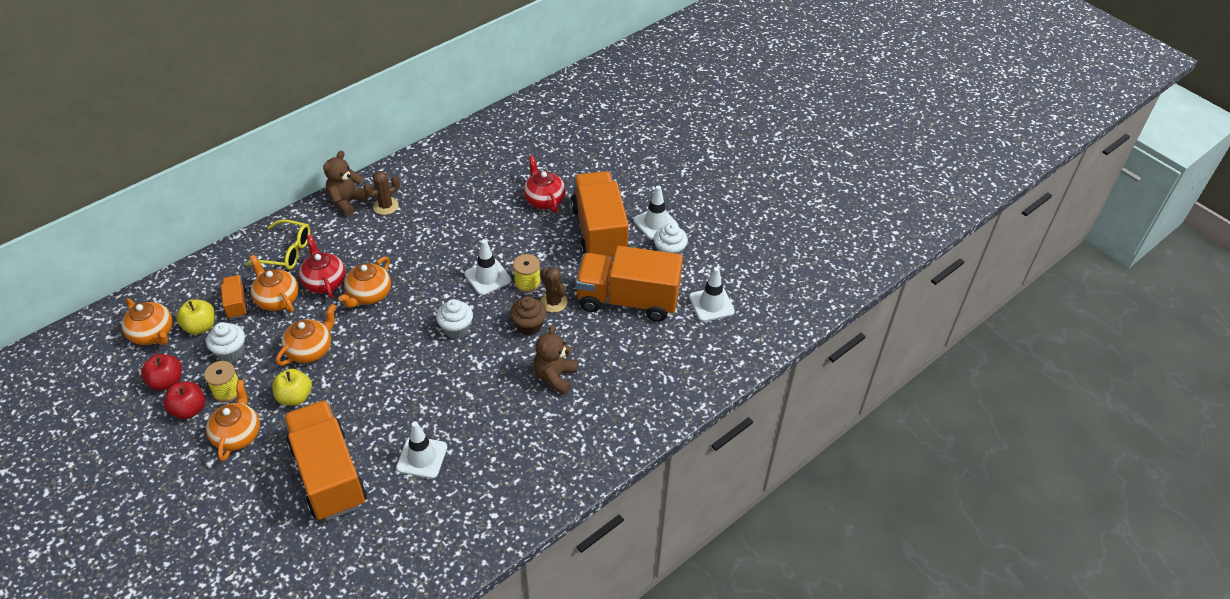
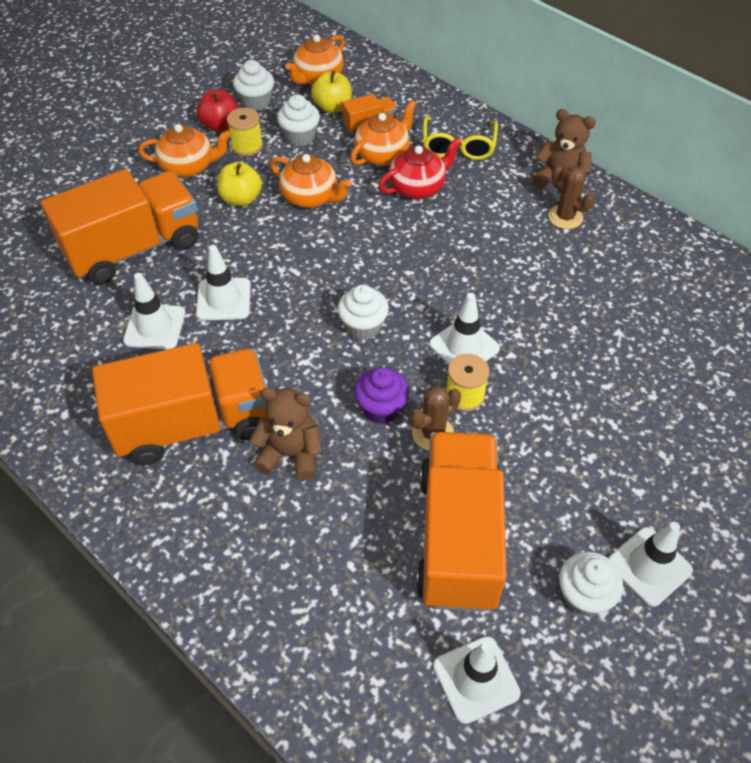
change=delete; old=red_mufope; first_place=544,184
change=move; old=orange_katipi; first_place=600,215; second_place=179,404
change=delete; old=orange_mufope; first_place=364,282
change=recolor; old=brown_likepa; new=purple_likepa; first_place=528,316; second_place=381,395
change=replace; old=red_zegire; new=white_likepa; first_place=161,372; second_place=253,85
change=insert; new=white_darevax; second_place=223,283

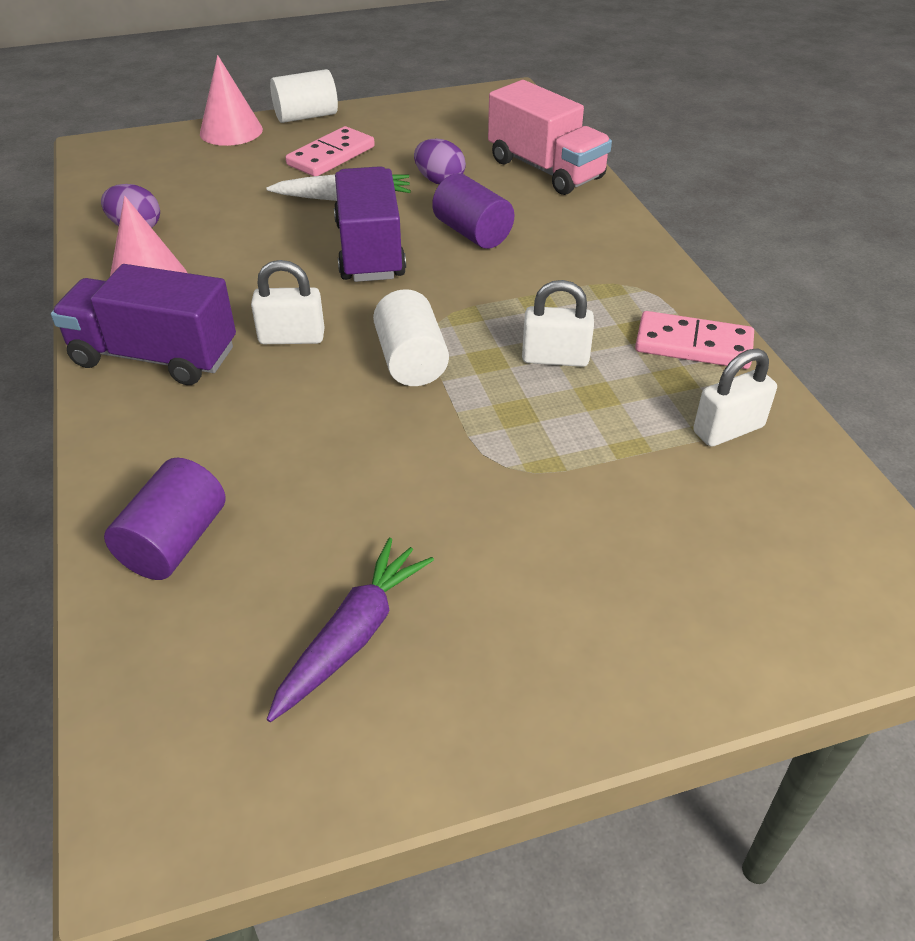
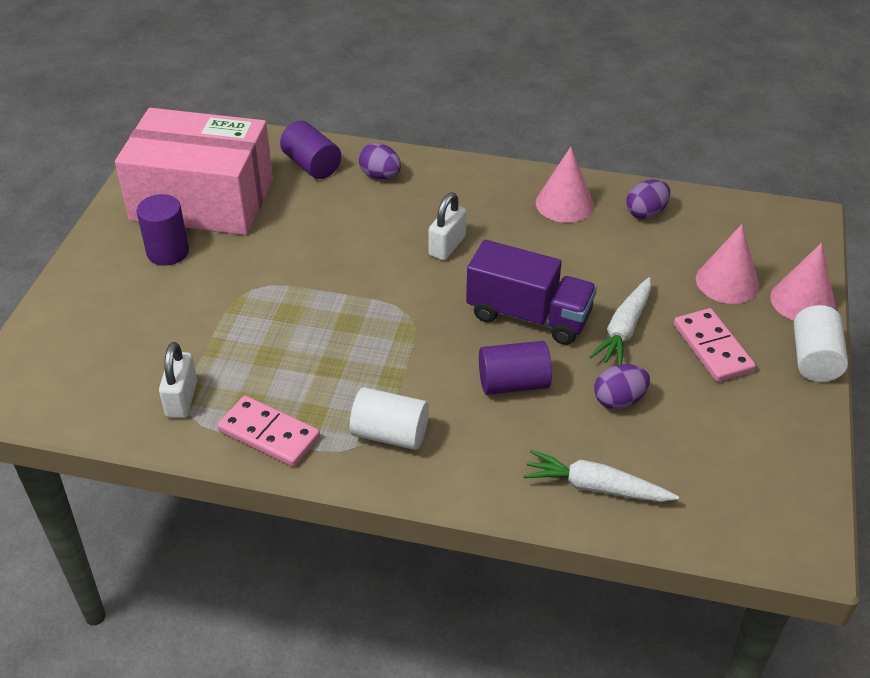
change=replace; old=pink_katipi; new=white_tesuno; first_place=550,137; second_place=601,476
change=delete; old=purple_katipi; first_place=143,324
change=delete; old=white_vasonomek; first_place=558,323
change=move; old=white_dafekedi; first_place=411,337; second_place=389,418
change=rotate; old=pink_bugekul; first_place=694,340; second_place=268,431; degrees=75
change=replace; old=purple_tesuno; new=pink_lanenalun; first_place=350,630; second_place=194,171
change=insert; new=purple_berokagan; second_place=380,161
change=insert; new=purple_dafekedi; second_place=163,229
change=insert; new=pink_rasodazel; second_place=727,264

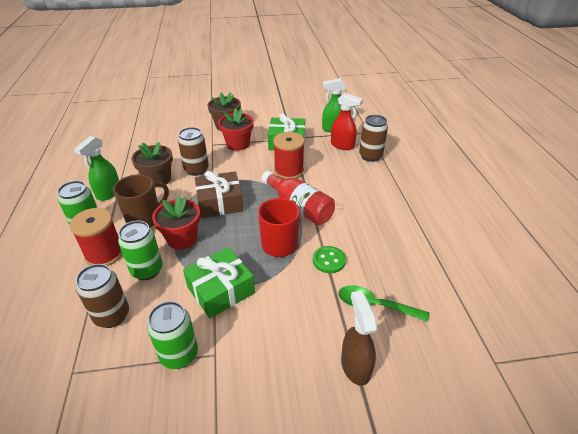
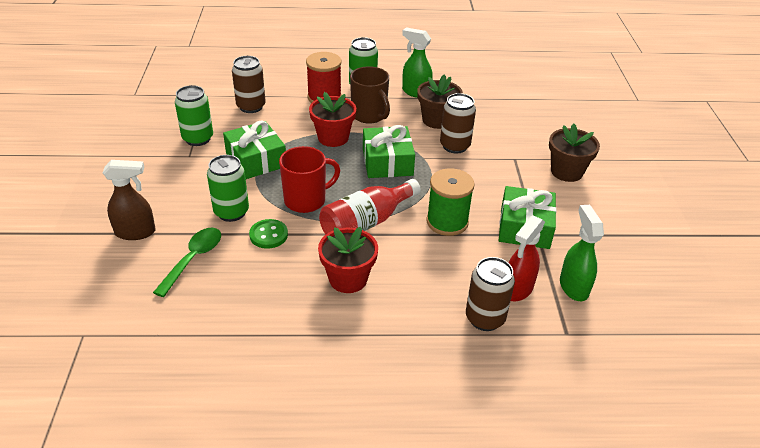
change=move; old=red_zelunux; first_place=236,129; second_place=348,260
change=recolor; old=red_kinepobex; new=green_kinepobex; first_place=289,155; second_place=450,202
change=recolor; old=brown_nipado; new=green_nipado; first_place=219,194; second_place=389,151
change=move; old=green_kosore; first_place=140,250; second_place=228,188

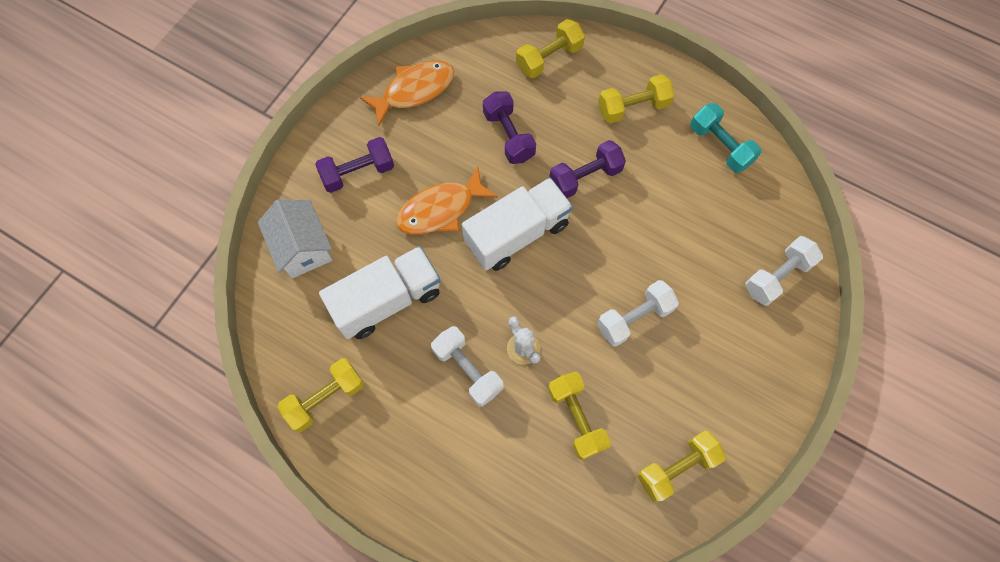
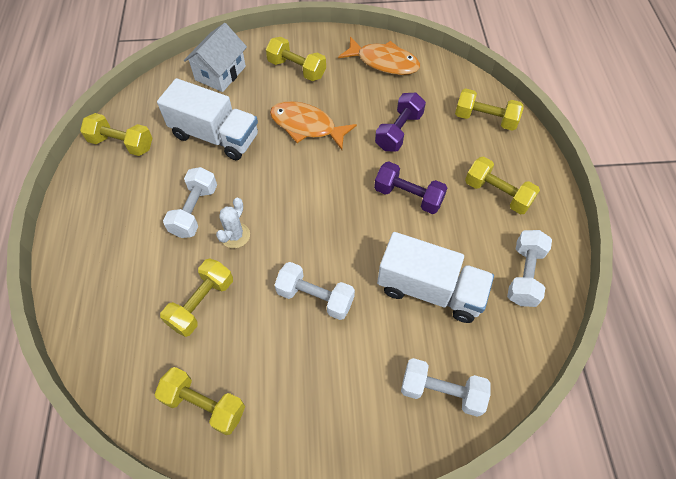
change=recolor; old=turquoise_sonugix; new=white_sonugix; first_place=725,138; second_place=529,268
change=recolor; old=purple_sonugix; new=yellow_sonugix; first_place=354,165; second_place=296,59
change=move; old=white_katipi; first_place=517,224; second_place=435,277

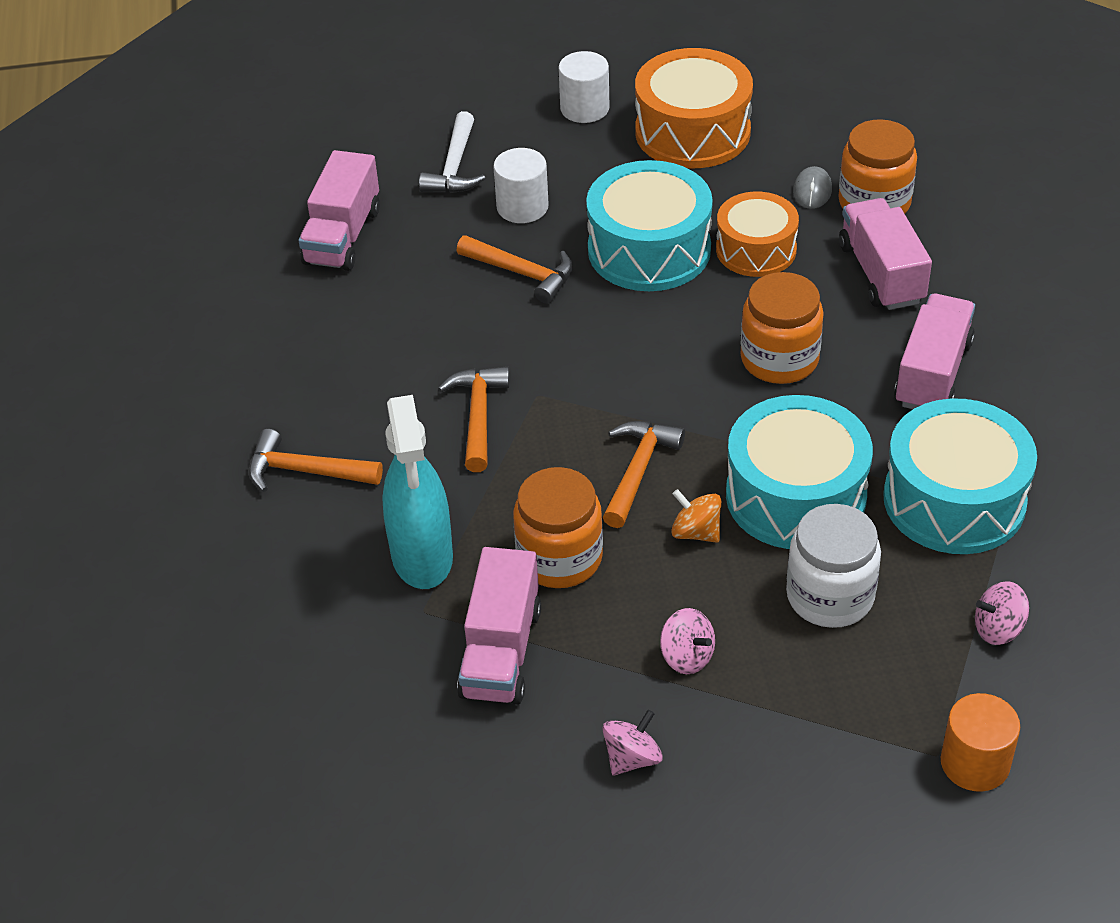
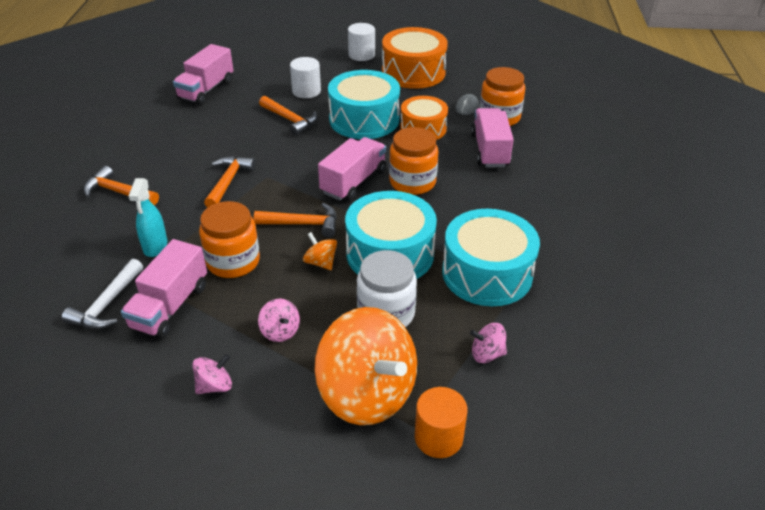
change=move; old=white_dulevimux; first_place=452,152; second_place=102,294
change=move; old=pink_katipi; first_place=934,351; second_place=352,169
change=resize; old=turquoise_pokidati; first_place=417,492; second_place=147,217; factor=0.62
change=rotate; old=orange_dulevimux; first_place=644,474; second_place=295,220; degrees=60
change=insert; new=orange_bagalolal; second_place=365,366

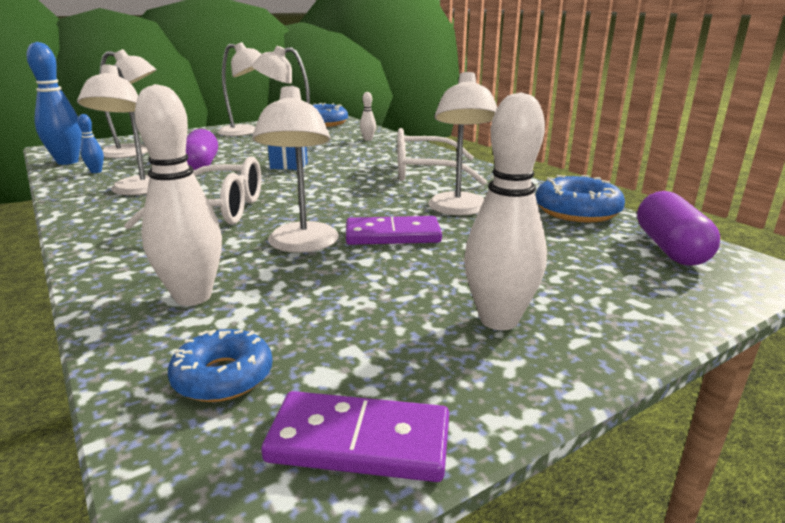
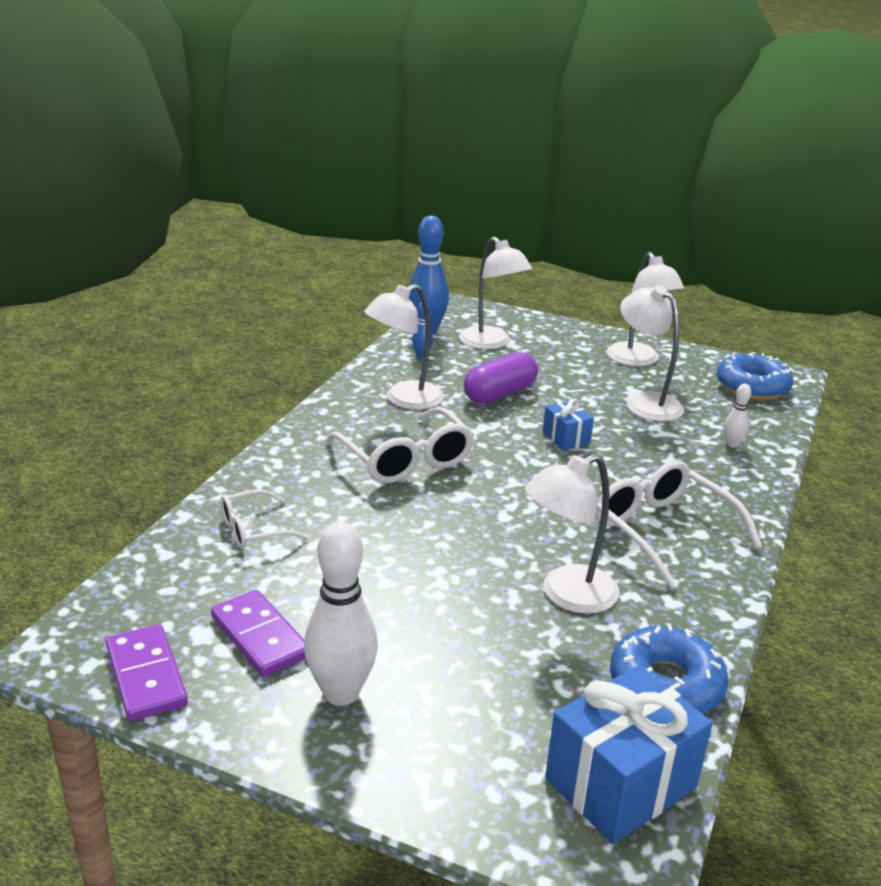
change=replace; old=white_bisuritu; new=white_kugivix; first_place=178,195; second_place=264,519
change=delete; old=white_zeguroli; first_place=295,169
change=replace; old=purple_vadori; new=blue_nipado; first_place=678,228; second_place=629,754
change=move; old=purple_bugekul; first_place=394,230; second_place=258,633
change=delete; old=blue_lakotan; first_place=220,365

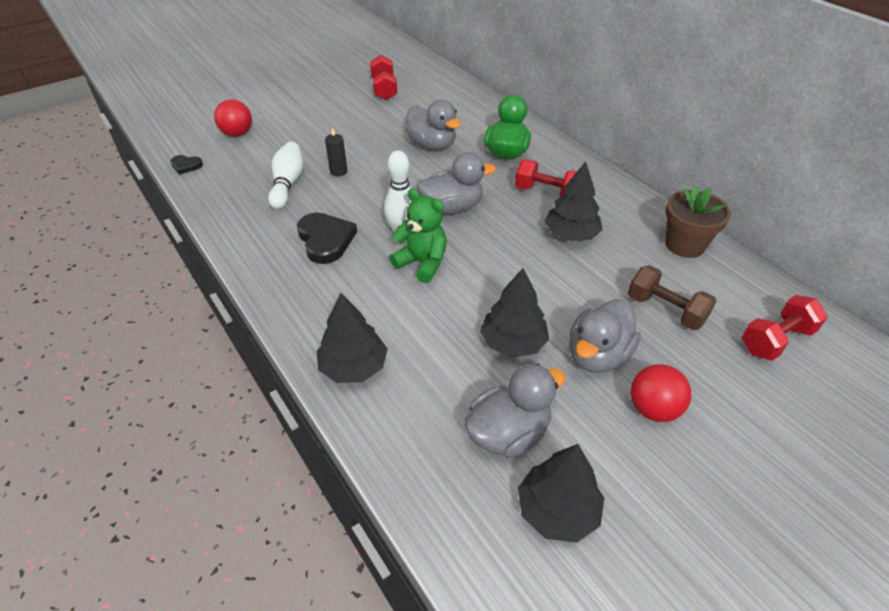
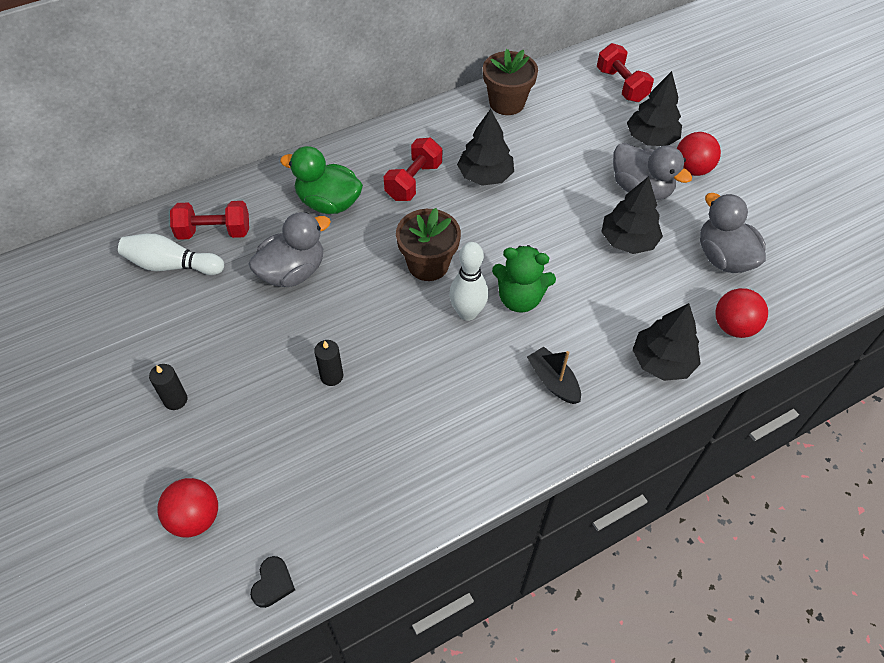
change=move; old=red_sonugix; first_place=383,77; second_place=209,220
change=move; old=white_bisuritu; first_place=285,175; second_place=171,254
change=replace; old=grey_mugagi; new=brown_zelunux; first_place=456,183; second_place=428,244
change=rotate; old=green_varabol; first_place=418,236; second_place=524,279; degrees=-120
change=delete; old=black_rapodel; first_place=327,238
change=delete; old=brown_sonugix; first_place=672,297
change=move; old=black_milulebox; first_place=561,493; second_place=654,108
change=insert; new=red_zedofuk; second_place=741,313
change=insert; new=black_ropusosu; second_place=554,375
change=insert; new=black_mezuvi; second_place=168,387

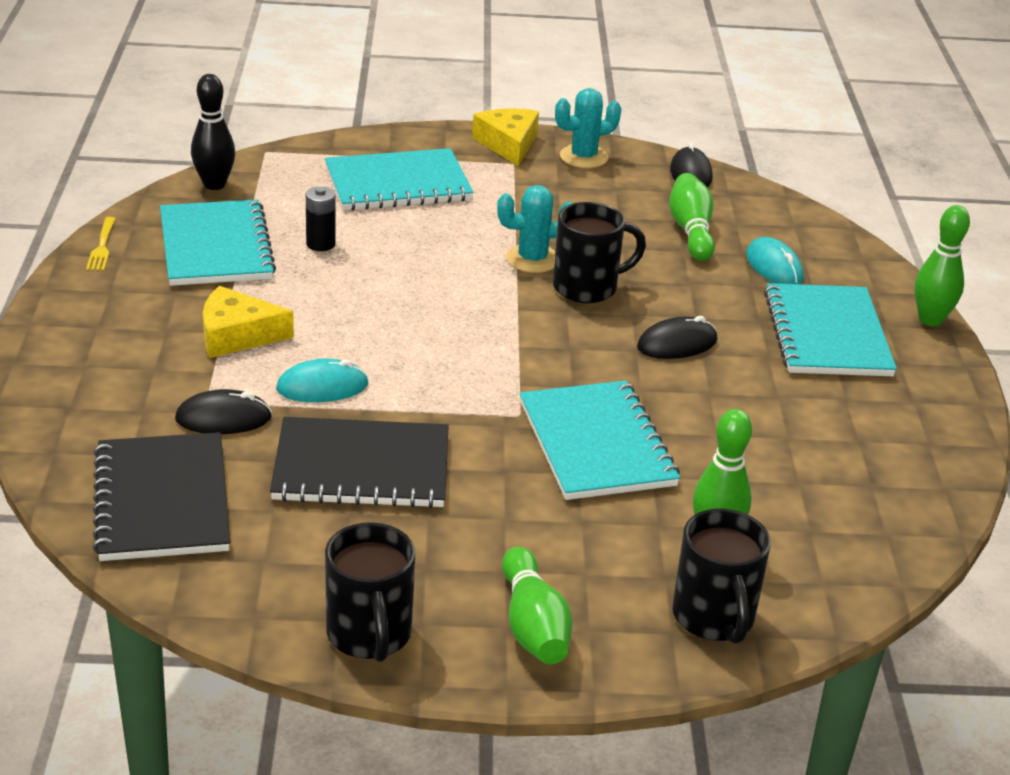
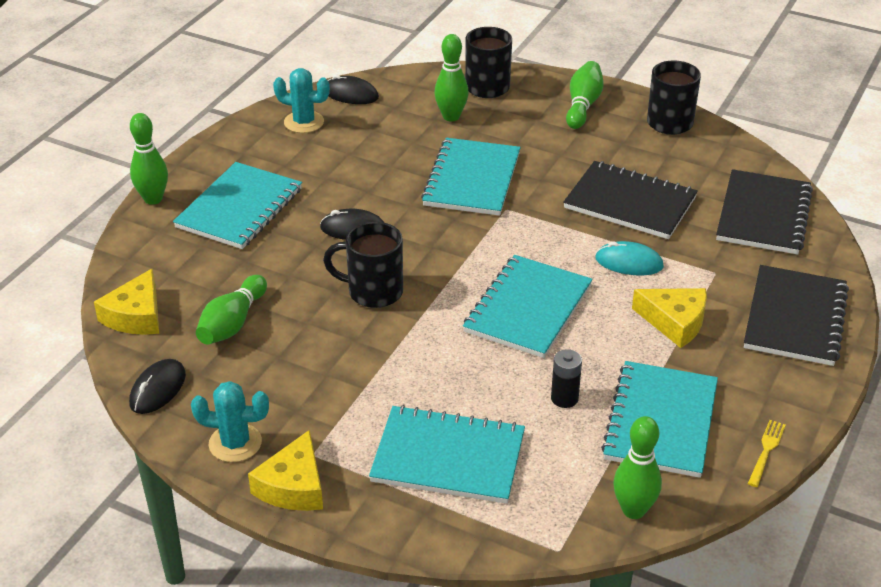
change=recolor; old=black_bisuritu; new=green_bisuritu; first_place=213,132; second_place=637,467
change=move; old=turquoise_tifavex; first_place=535,229; second_place=301,100
change=delete; old=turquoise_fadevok; first_place=775,260
change=move; old=black_fadevok; first_place=223,411; second_place=353,89
change=insert; new=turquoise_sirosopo; second_place=528,306
change=insert; new=black_sirosopo; second_place=796,315
change=insert; new=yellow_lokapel; second_place=126,301

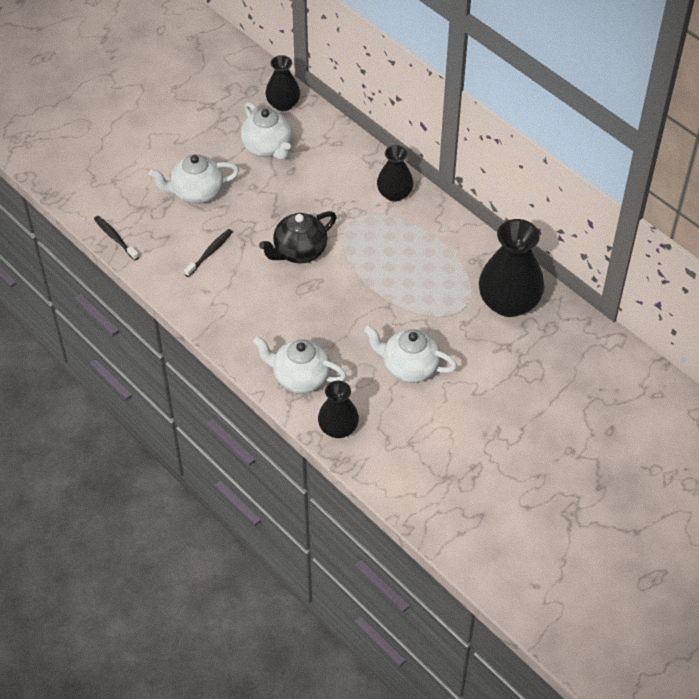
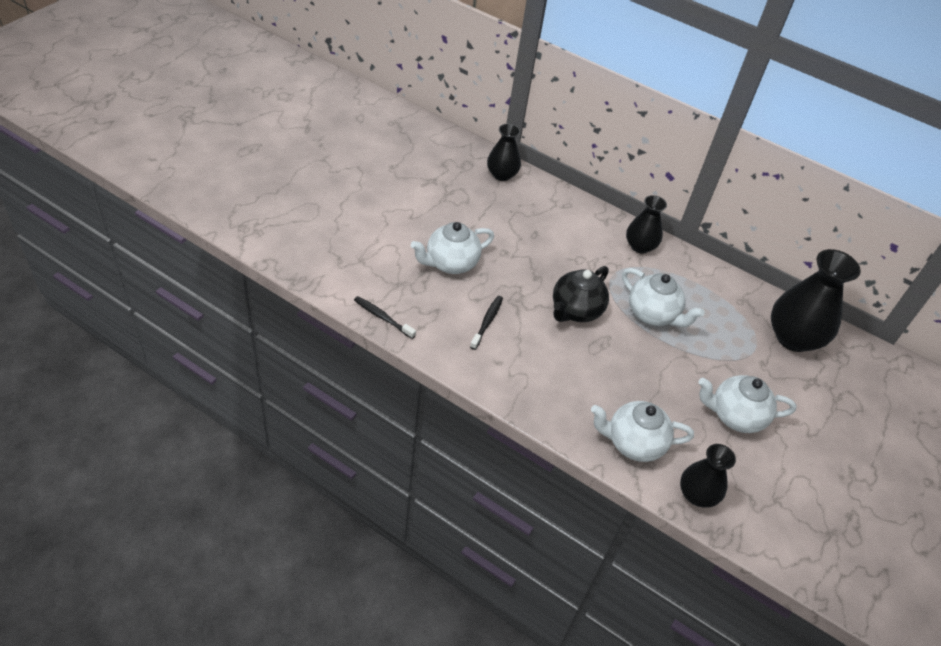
change=move; old=white_mufope; first_place=266,131; second_place=663,297

